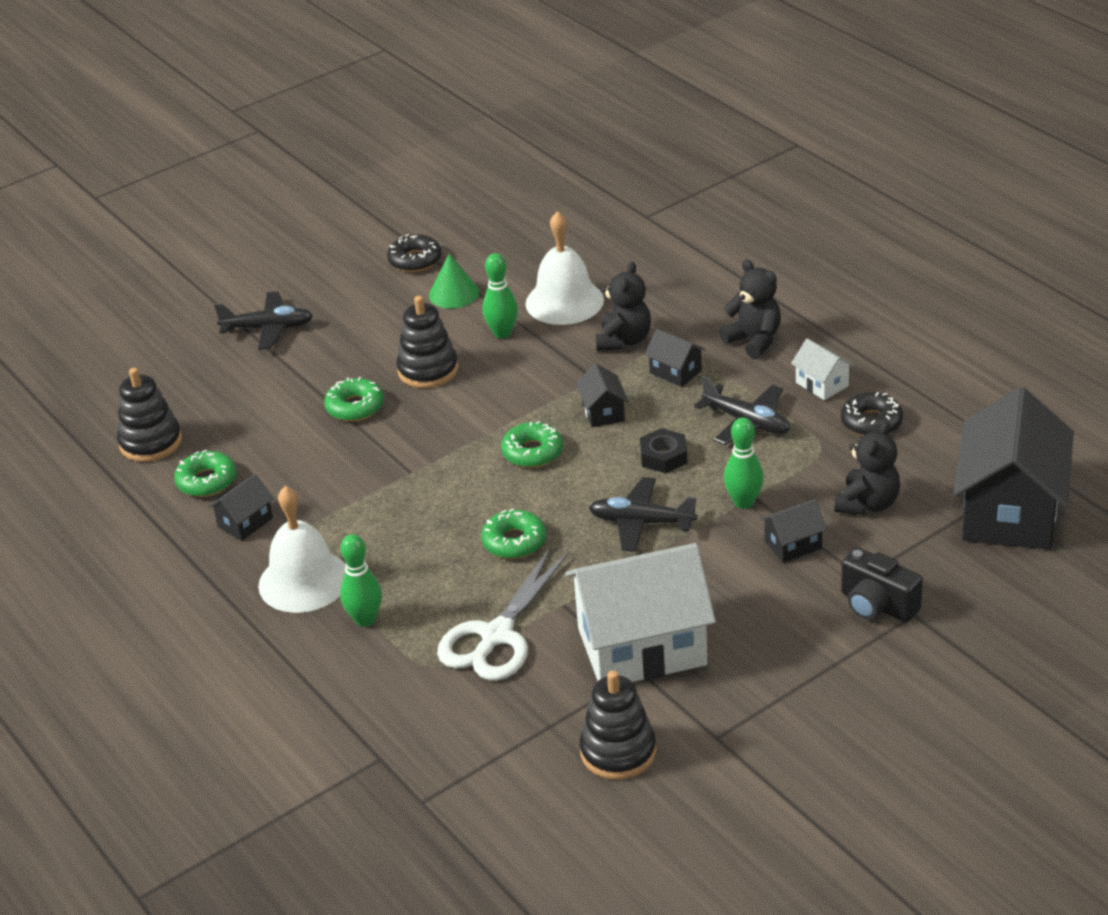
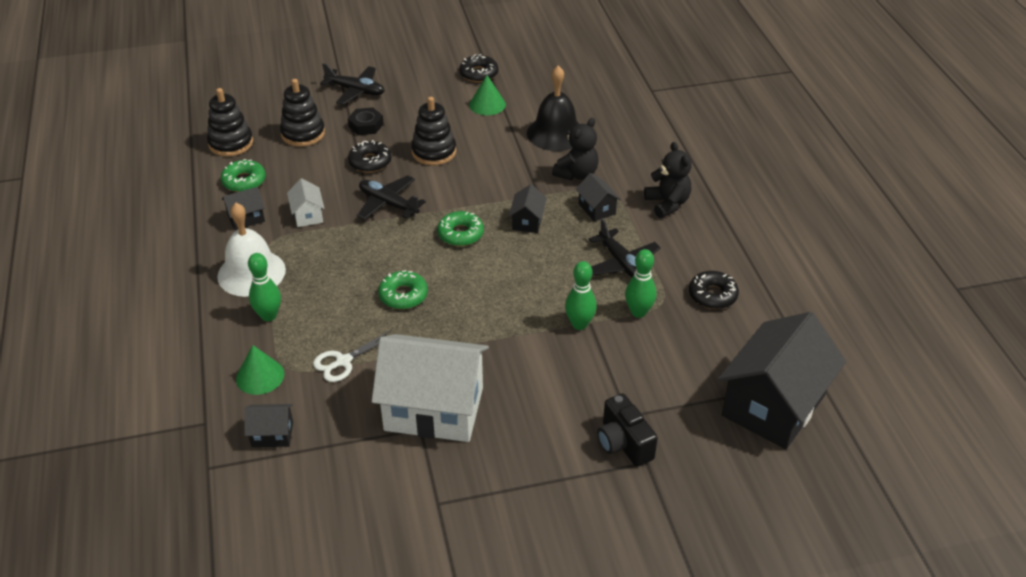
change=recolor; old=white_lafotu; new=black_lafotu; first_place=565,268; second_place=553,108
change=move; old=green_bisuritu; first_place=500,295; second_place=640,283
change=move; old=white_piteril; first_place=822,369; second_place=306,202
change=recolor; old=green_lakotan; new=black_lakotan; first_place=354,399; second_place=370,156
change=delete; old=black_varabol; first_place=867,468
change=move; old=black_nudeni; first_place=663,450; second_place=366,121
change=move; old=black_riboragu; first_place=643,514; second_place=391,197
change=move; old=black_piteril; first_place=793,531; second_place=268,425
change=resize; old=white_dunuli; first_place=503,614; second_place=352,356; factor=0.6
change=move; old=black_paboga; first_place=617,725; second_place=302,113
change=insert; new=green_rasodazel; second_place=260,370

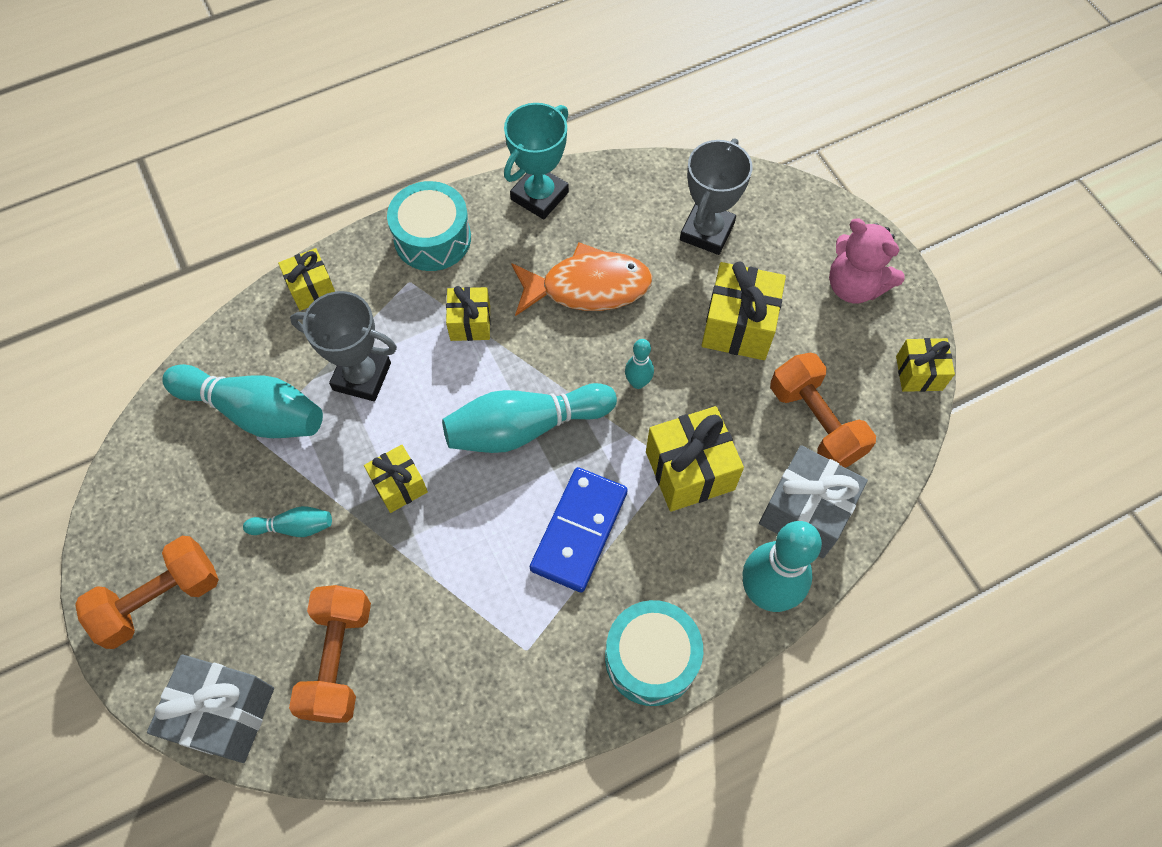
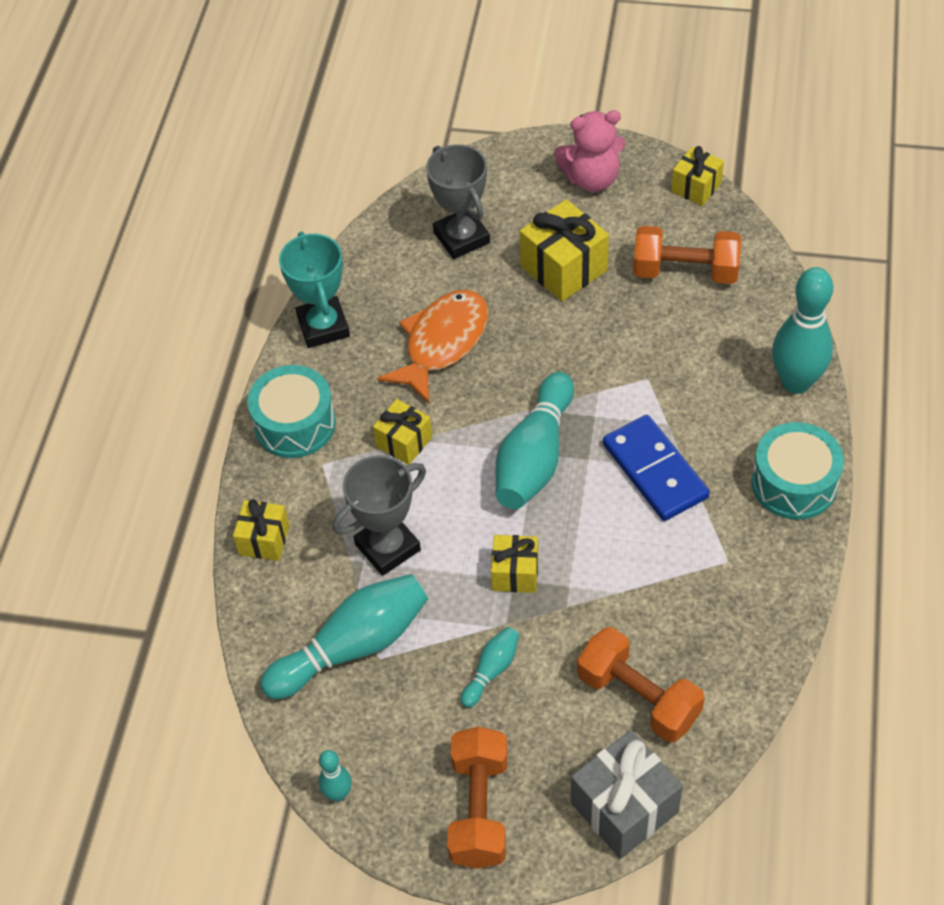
change=move; old=turquoise_bisuritu; first_place=639,364; second_place=335,775
change=delete; old=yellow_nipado; first_place=695,459
change=delete; old=grey_nipado; first_place=813,501

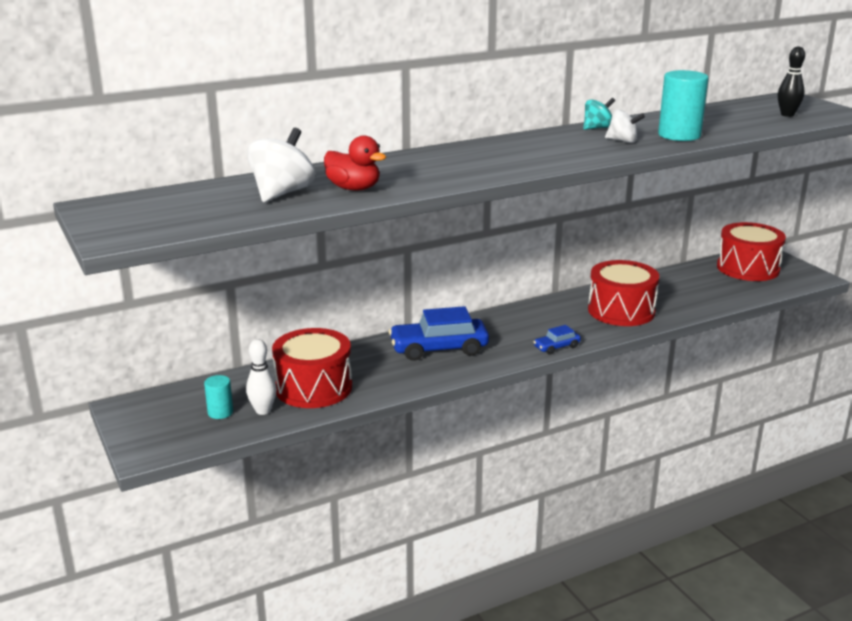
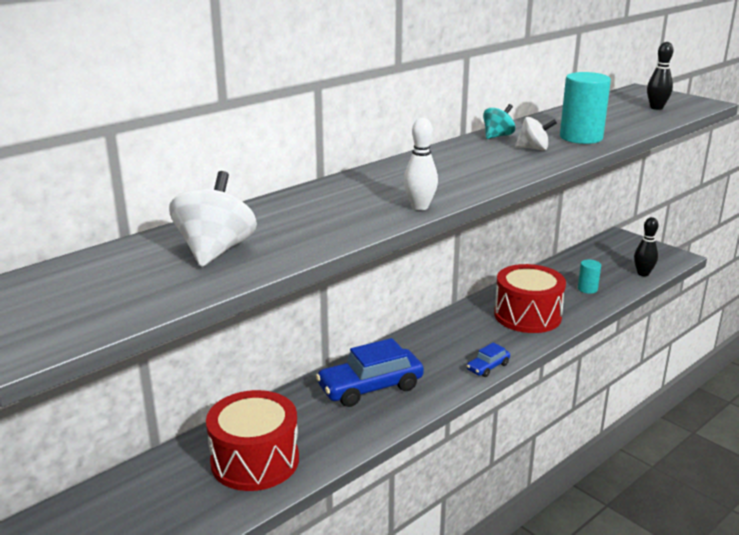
change=delete; old=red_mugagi; first_place=355,162
change=delete; old=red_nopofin; first_place=751,251
change=move; old=white_bisuritu; first_place=261,377; second_place=421,164
change=move; old=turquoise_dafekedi; first_place=218,397; second_place=589,277
change=insert; new=black_bisuritu; second_place=646,246

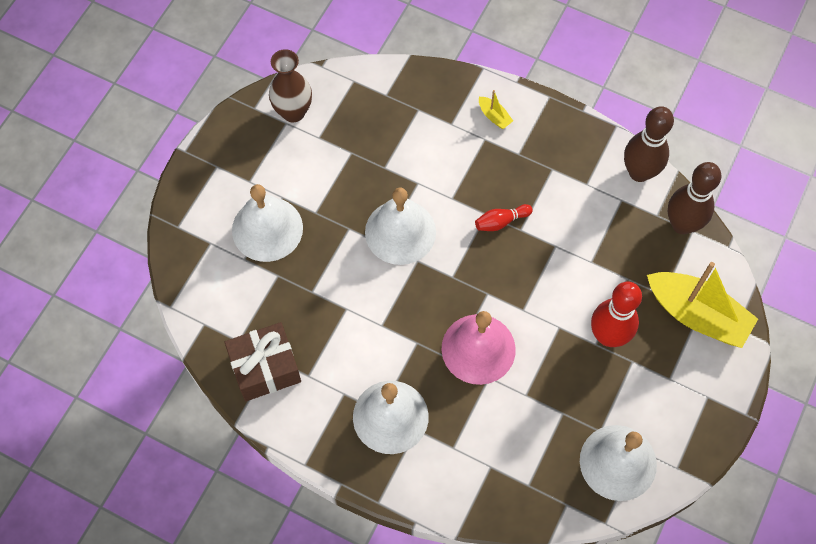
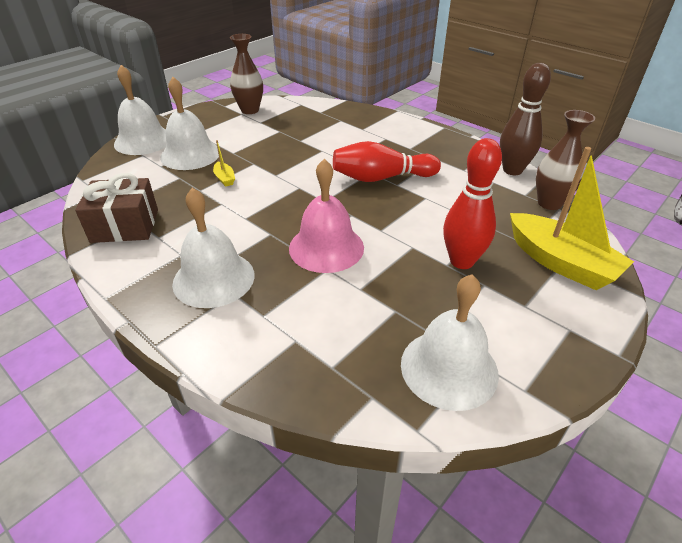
change=move; old=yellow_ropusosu; first_place=496,109; second_place=224,163
change=replace; old=brown_bisuritu; new=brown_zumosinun; first_place=695,198; second_place=565,160
change=move; old=white_lafotu; first_place=400,226; second_place=140,110
change=resize; old=red_bisuritu; first_place=504,217; second_place=387,161; factor=2.0

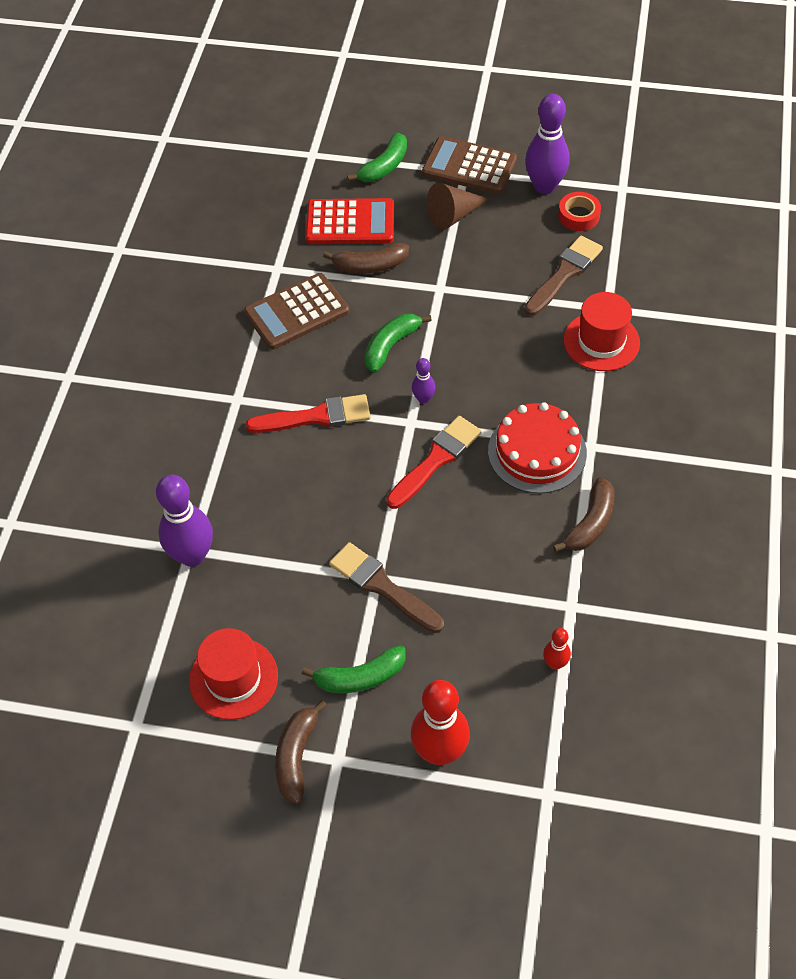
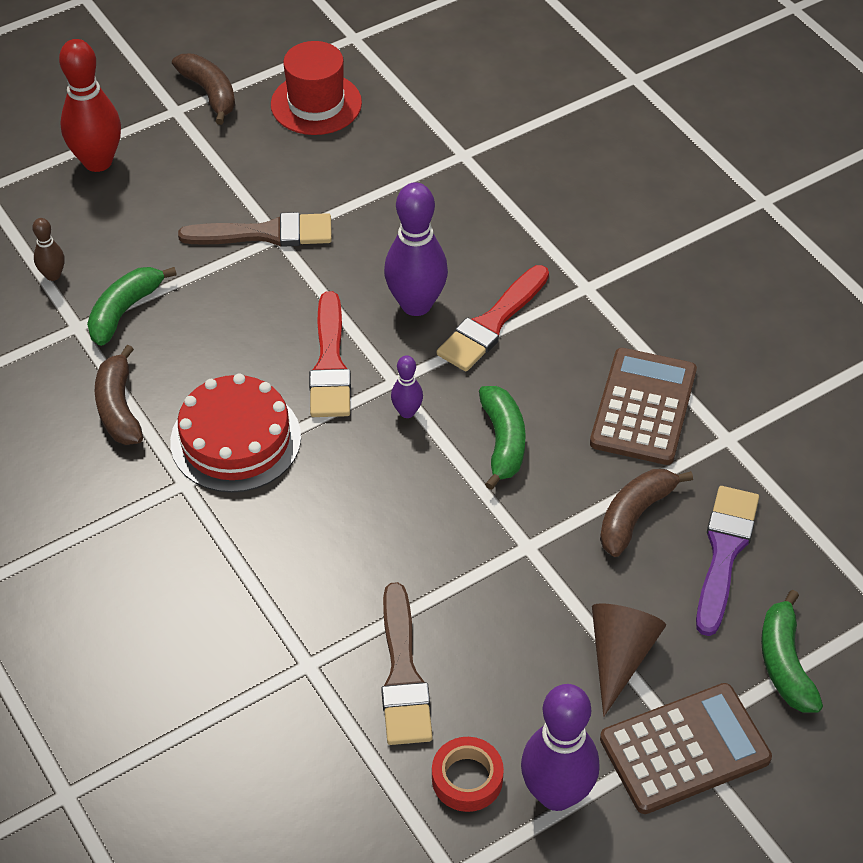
change=replace; old=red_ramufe; new=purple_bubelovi; first_place=350,221; second_place=727,561
change=delete; old=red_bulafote; first_place=602,331
change=move; old=purple_bisuritu; first_place=184,521; second_place=416,249
change=recolor; old=red_bisuritu; new=brown_bisuritu; first_place=557,649; second_place=48,249
change=move; old=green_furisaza; first_place=354,669; second_place=132,306

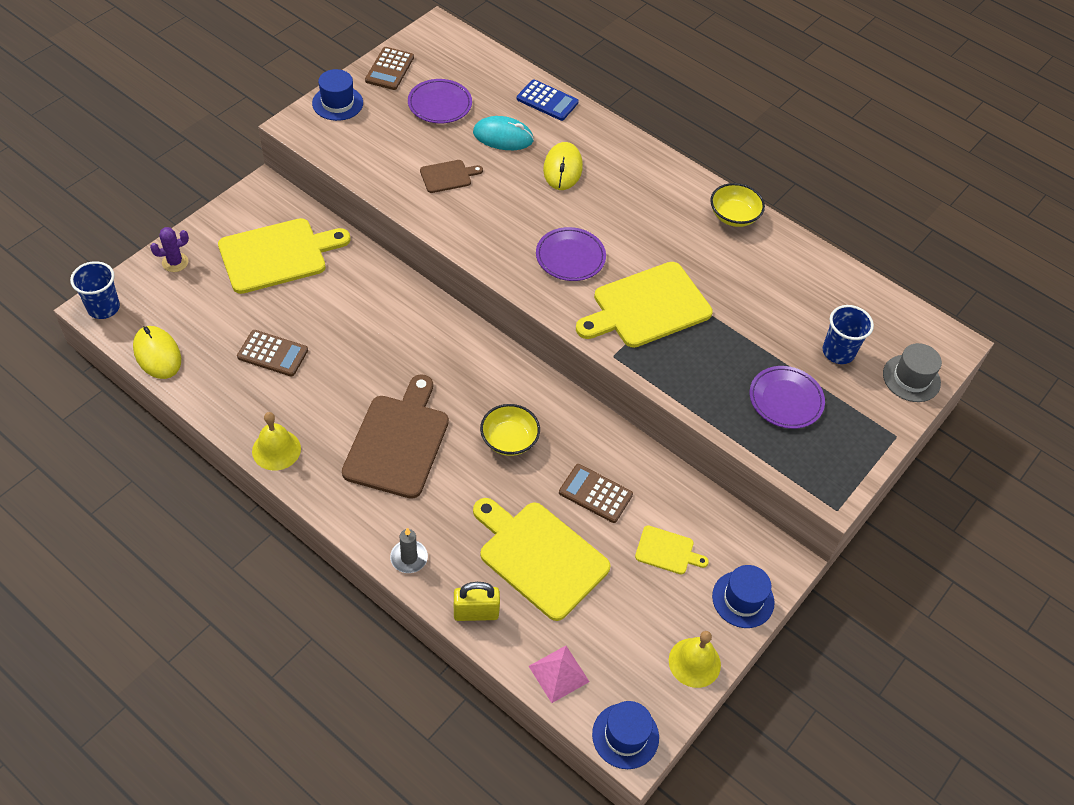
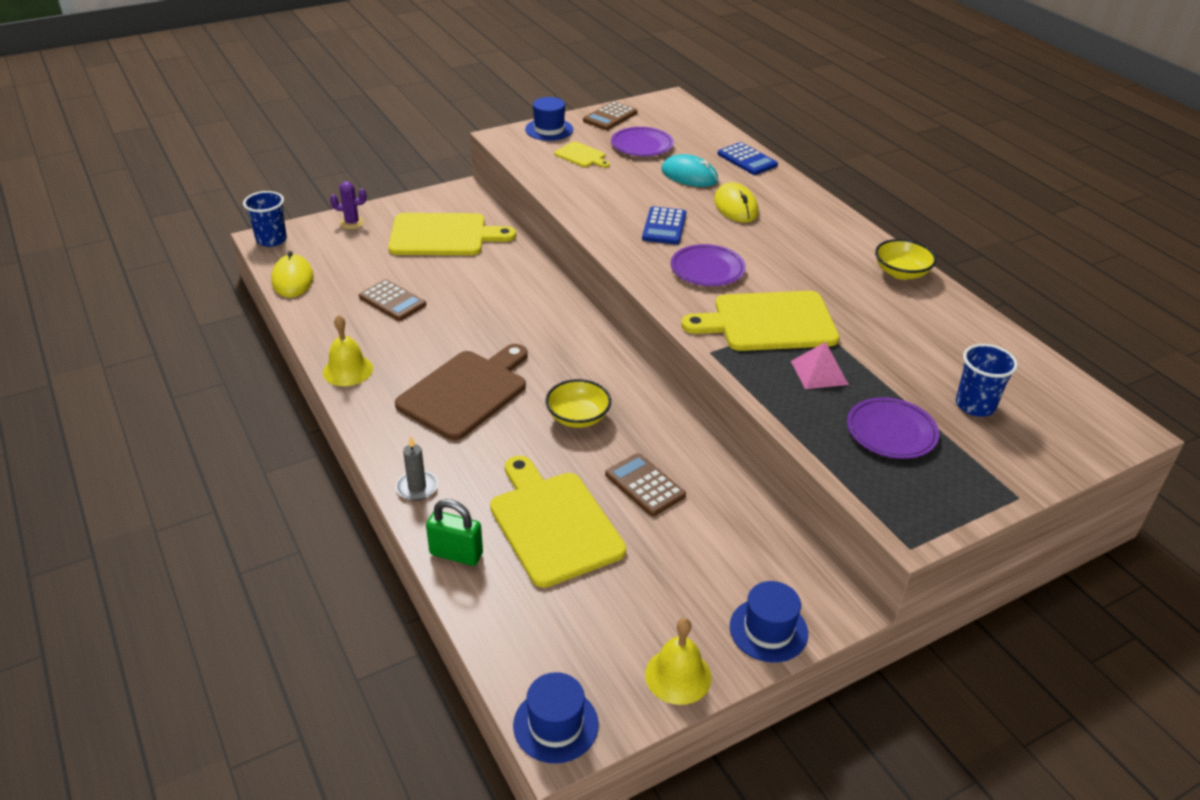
change=rotate; old=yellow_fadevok; first_place=563,166; second_place=736,202; degrees=-45
change=delete; old=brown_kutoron; first_place=451,176
change=delete; old=grey_bulafote; first_place=912,372
change=move; old=yellow_kutoron; first_place=672,550; second_place=582,154
change=recolor; old=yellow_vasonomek; new=green_vasonomek; first_place=477,601; second_place=454,532
change=move; old=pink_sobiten; first_place=559,674; second_place=820,365
change=insert; new=blue_ramufe; second_place=664,225

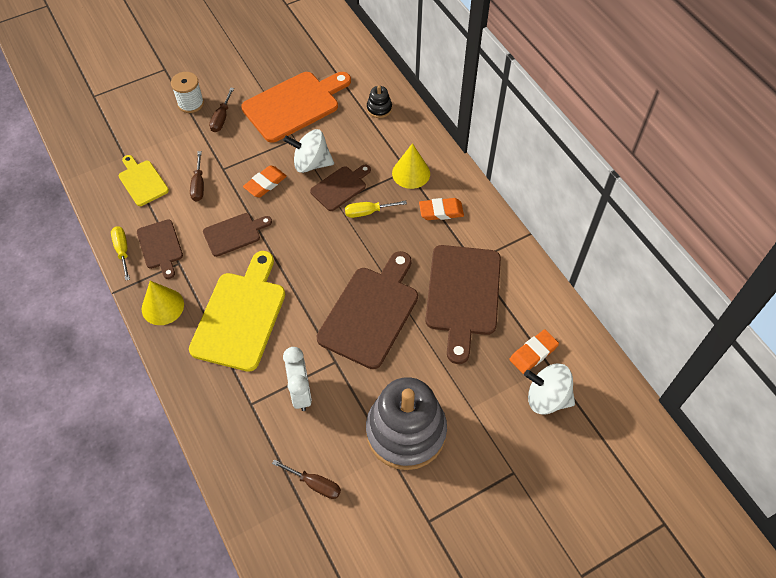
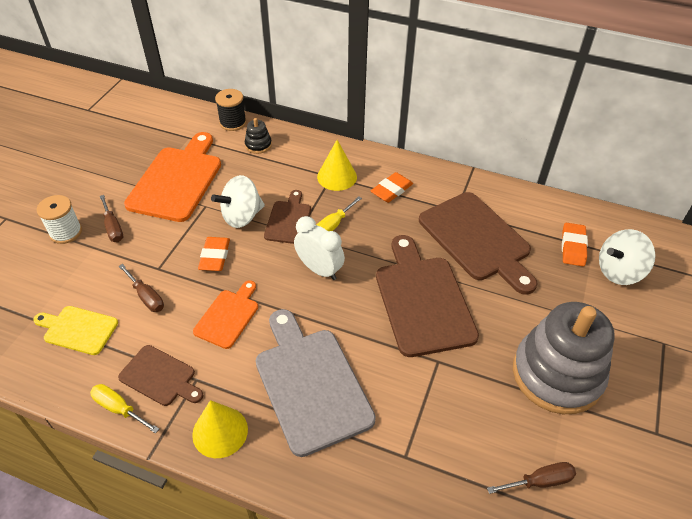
change=recolor; old=brown_kutoron; new=orange_kutoron; first_place=237,235; second_place=225,314
change=recolor; old=yellow_kutoron; new=grey_kutoron; first_place=237,311; second_place=316,383
change=move; old=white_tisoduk; first_place=297,379; second_place=319,248
change=insert; new=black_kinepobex; second_place=230,110

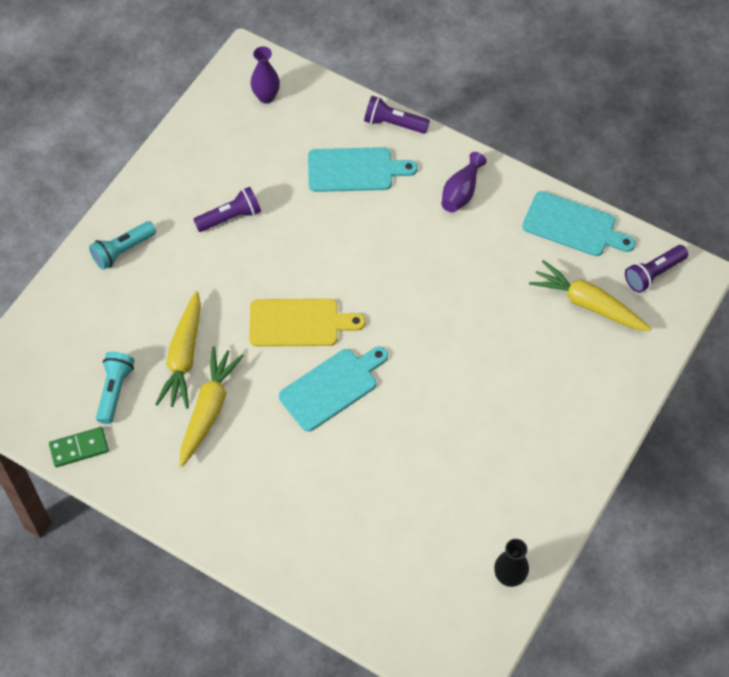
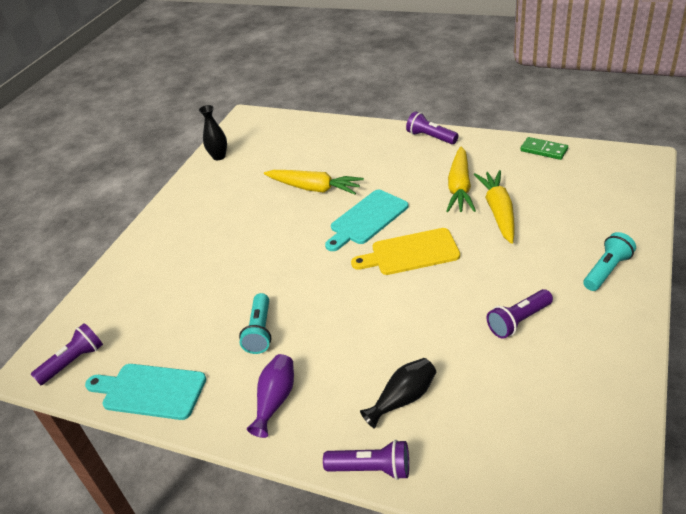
change=delete; old=purple_zumosinun; first_place=265,75
change=replace; old=turquoise_kutoron; new=black_zumosinun; first_place=363,169; second_place=398,393
change=move; old=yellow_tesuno; first_place=590,295; second_place=314,182
change=move; old=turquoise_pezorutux; first_place=115,388; second_place=255,323
change=rotate; old=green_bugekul; first_place=79,447; second_place=544,148; degrees=60
change=insert; new=purple_pezorutux; second_place=432,127

